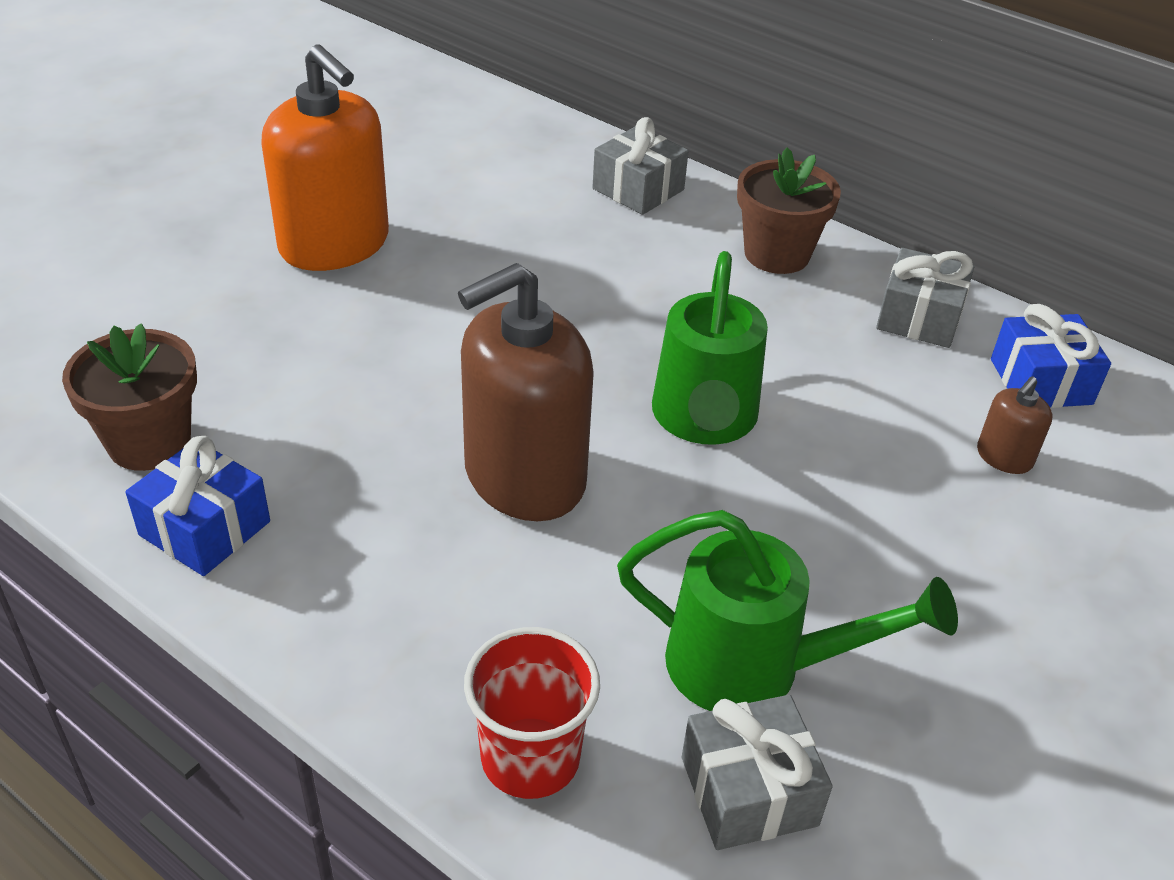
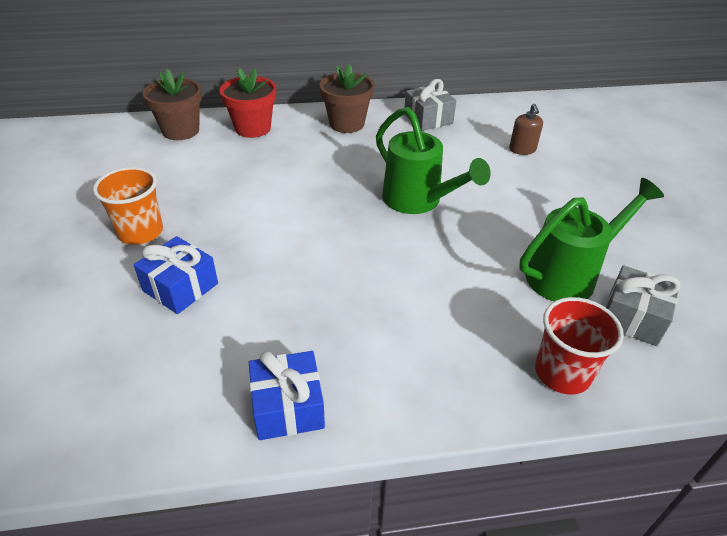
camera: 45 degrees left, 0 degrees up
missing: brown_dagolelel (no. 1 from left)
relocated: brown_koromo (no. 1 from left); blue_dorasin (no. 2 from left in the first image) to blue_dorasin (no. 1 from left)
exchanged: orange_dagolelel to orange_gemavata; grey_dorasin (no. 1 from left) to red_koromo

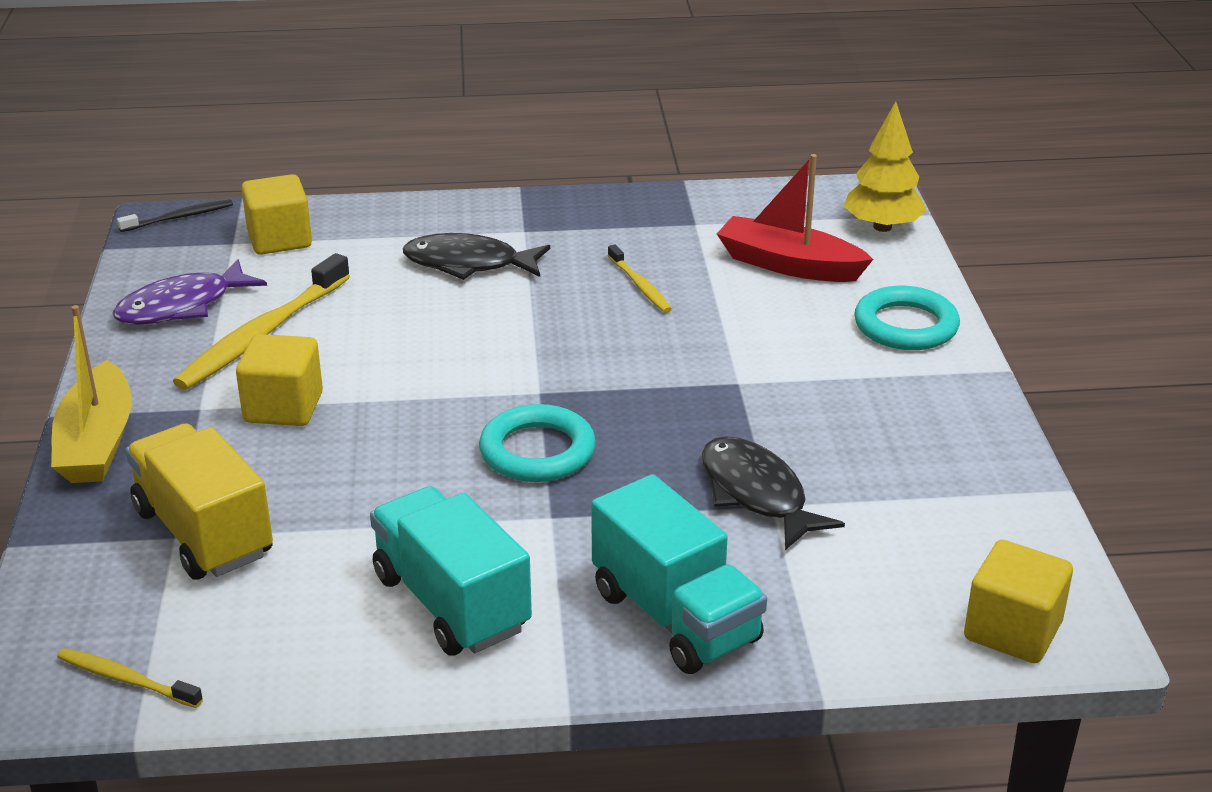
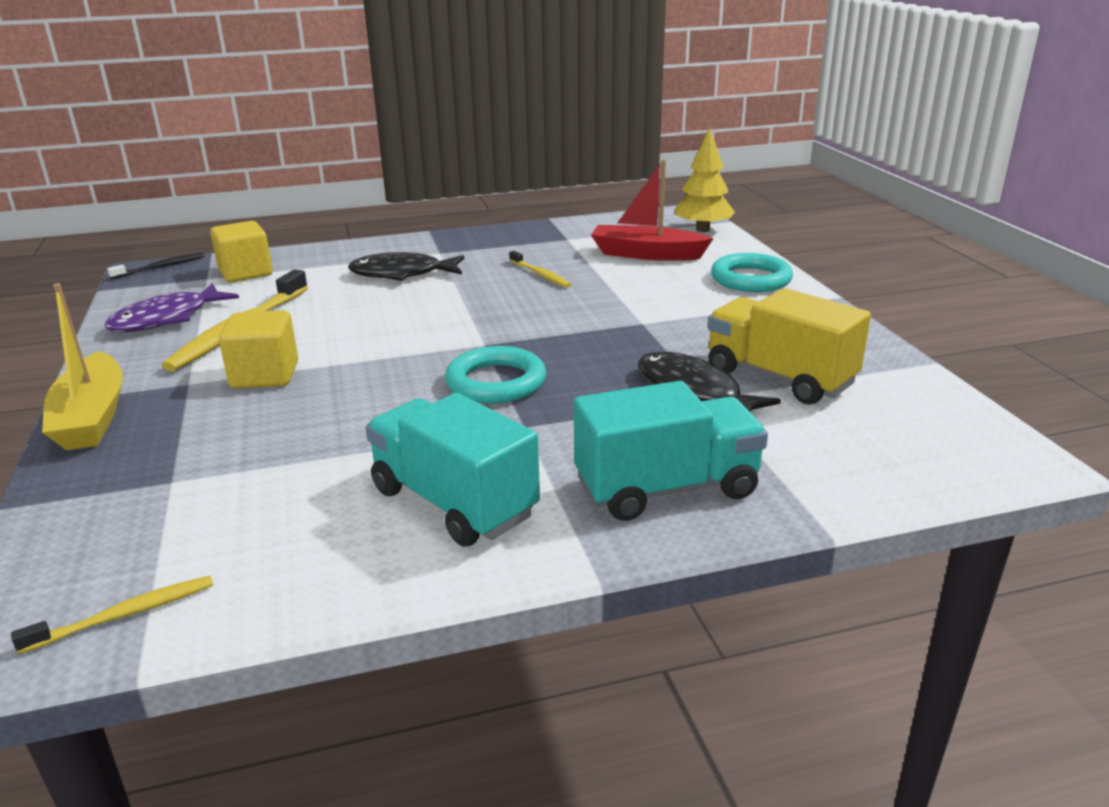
camera: 10 degrees left, 5 degrees down
missing: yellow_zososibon (no. 3 from left)
relocated: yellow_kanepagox
spun: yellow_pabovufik (no. 1 from left) 135 degrees clockwise; turquoise_kanepagox (no. 2 from left) 60 degrees counterclockwise

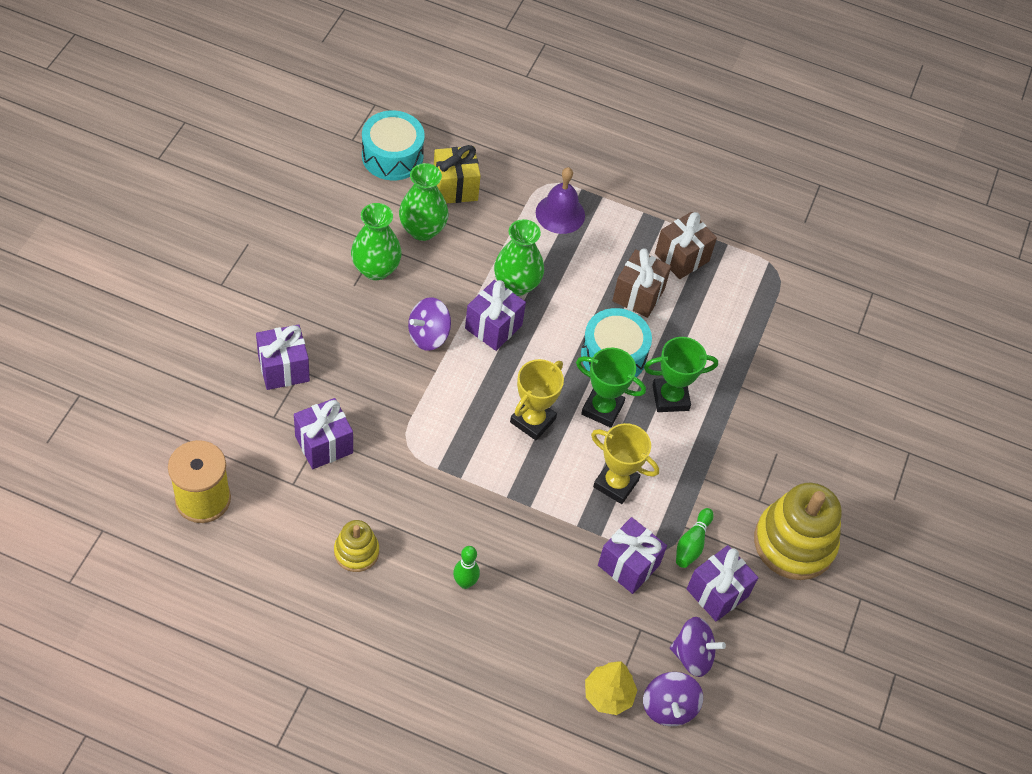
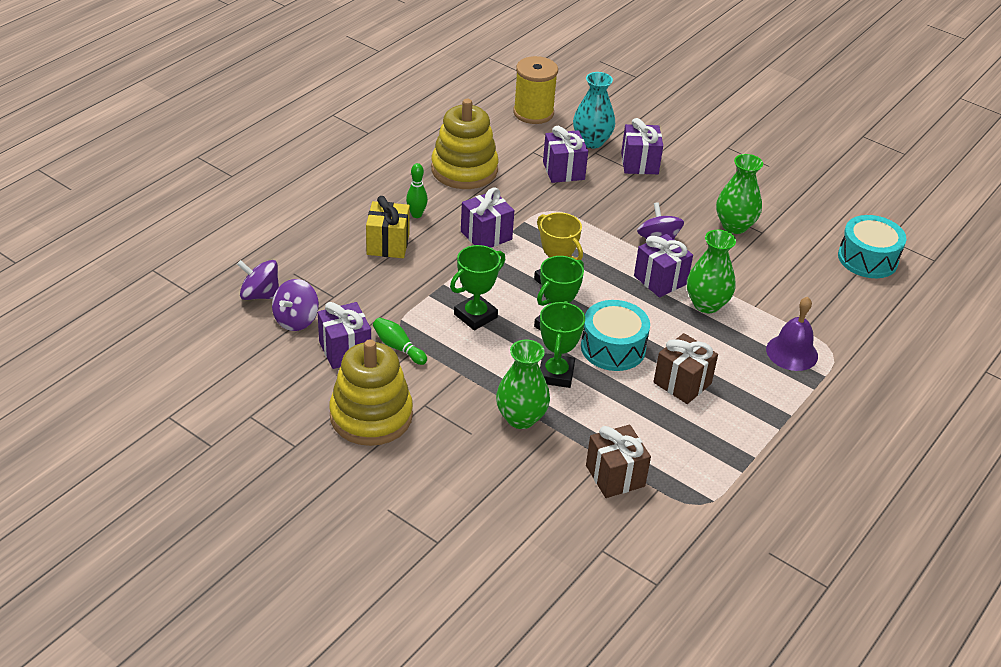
camera: 110 degrees right, 15 degrees down
missing: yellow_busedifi
appeared: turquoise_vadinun
relocated: green_vadinun (no. 2 from left in the first image) to green_vadinun (no. 1 from left); yellow_dorasin; purple_dorasin (no. 4 from left in the first image) to purple_dorasin (no. 2 from left); brown_dorasin (no. 2 from left in the first image) to brown_dorasin (no. 1 from left)
colour: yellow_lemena (no. 2 from left) to green_lemena (no. 1 from left)
size: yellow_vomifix (no. 1 from left in the first image) x1.90

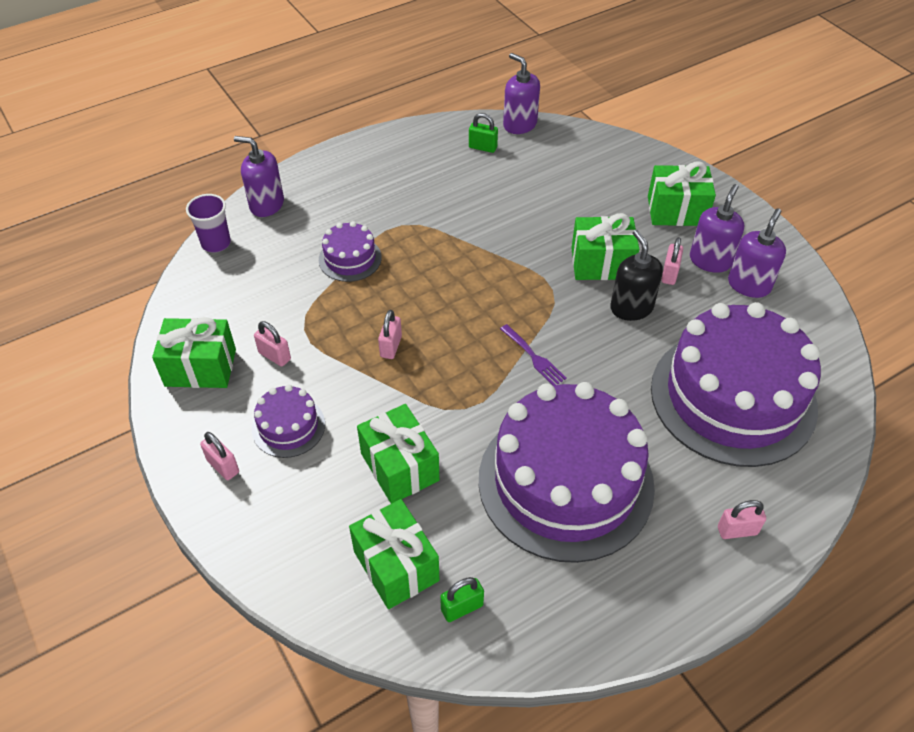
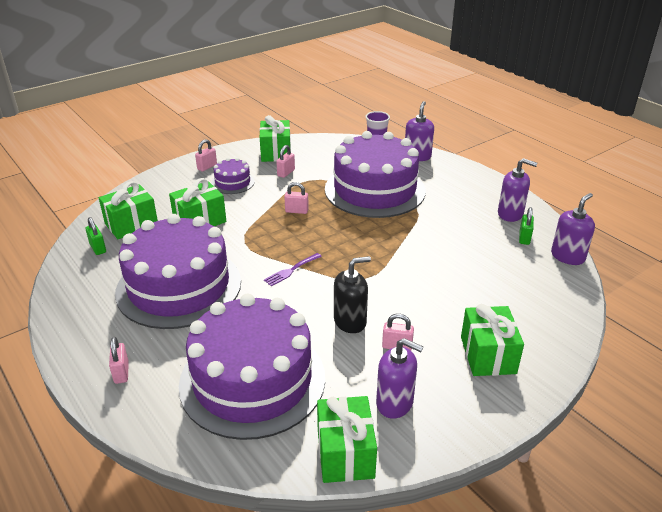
camera: 85 degrees right, 15 degrees down
relocated: green_dorasin (no. 4 from left); purple_dagolelel (no. 3 from left)
size: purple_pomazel (no. 2 from left in the first image) x2.29

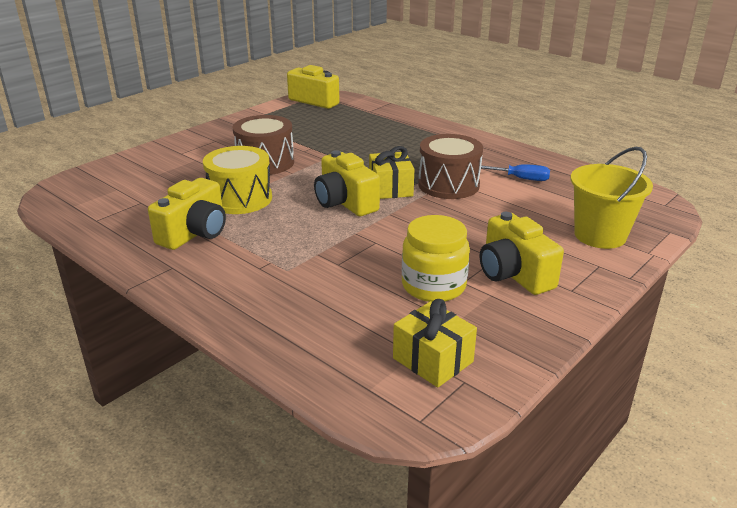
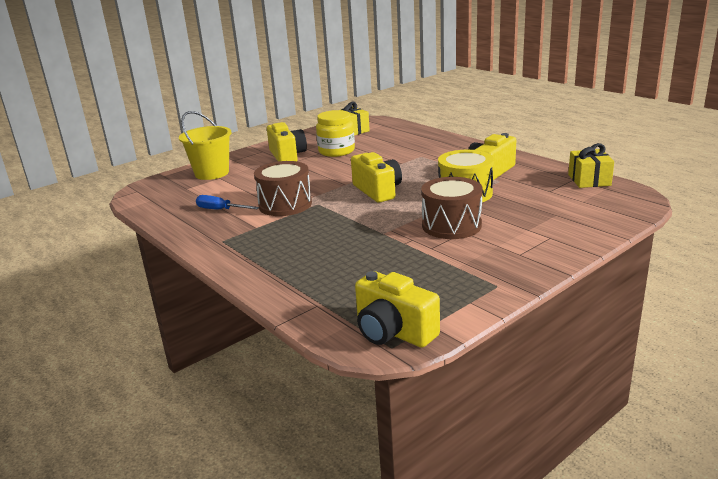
camera: 170 degrees left, 5 degrees down
relocated: yellow_dorasin (no. 1 from left in the first image) to yellow_dorasin (no. 2 from left)

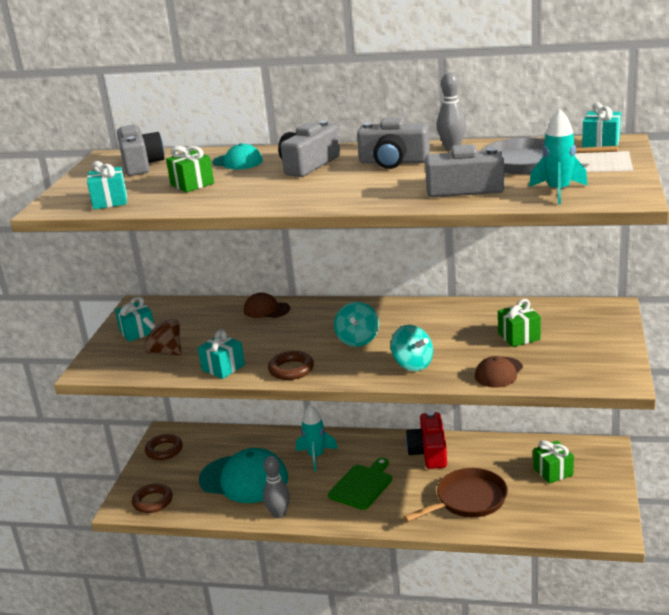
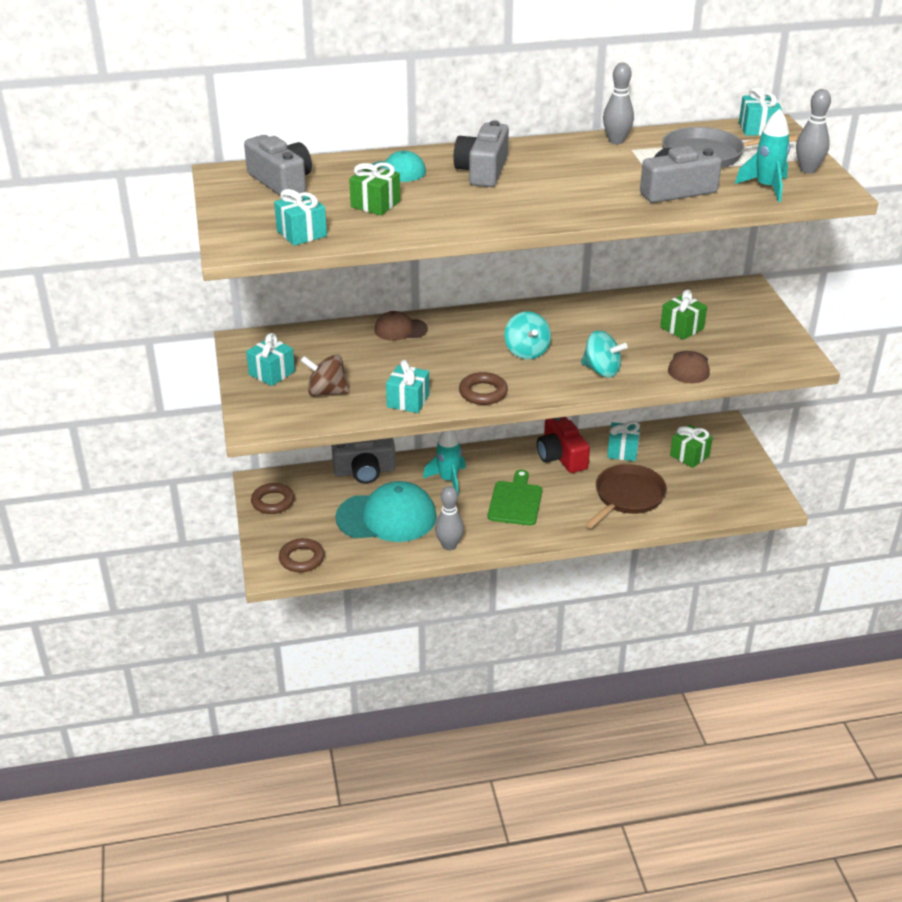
camera: 25 degrees left, 10 degrees up
appeared: turquoise_dorasin (no. 4 from left); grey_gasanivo (no. 3 from left)
relocated: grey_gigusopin (no. 3 from left in the first image) to grey_gigusopin (no. 2 from left)

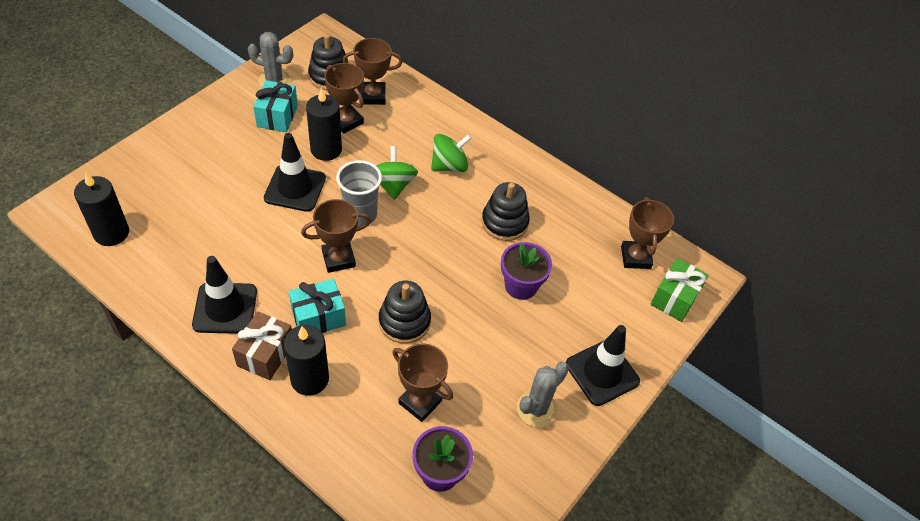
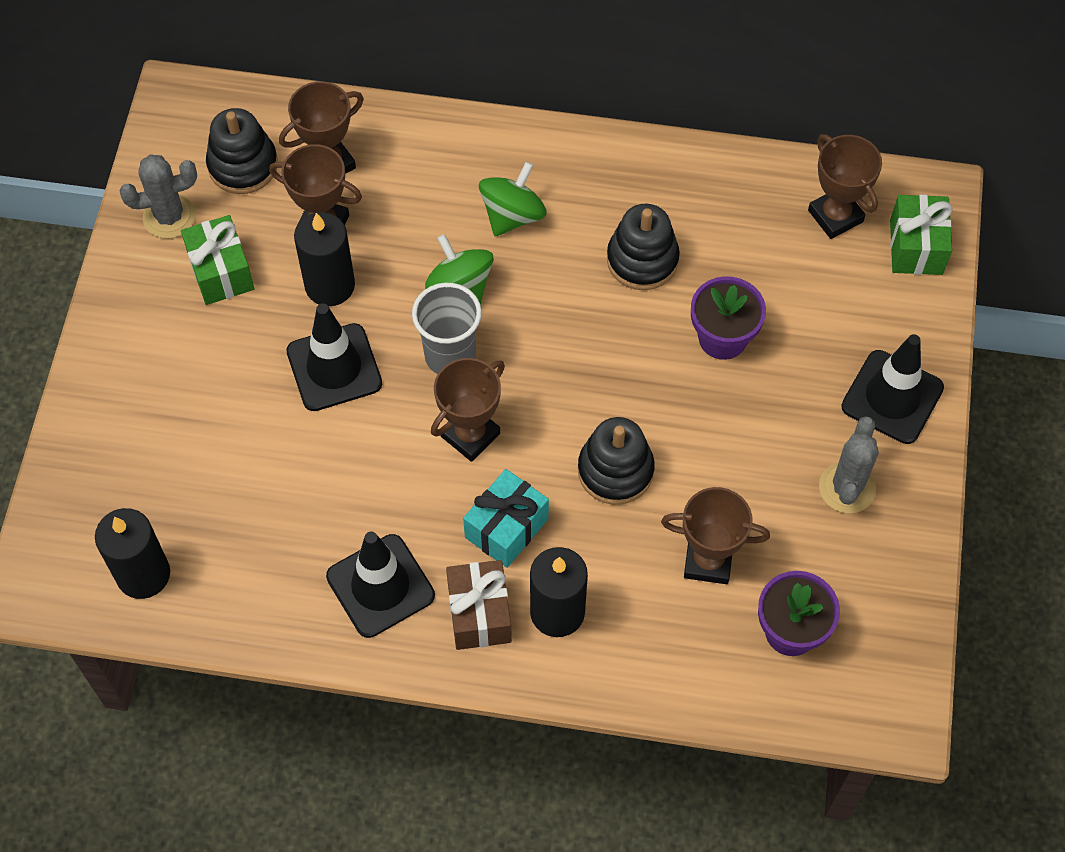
camera: 25 degrees left, 10 degrees up
colour: turquoise_dorasin (no. 1 from left) to green_dorasin (no. 1 from left)

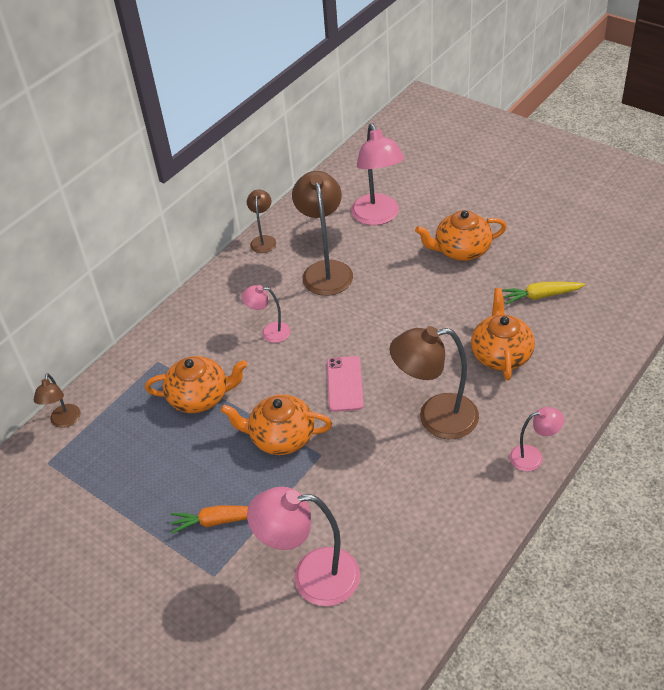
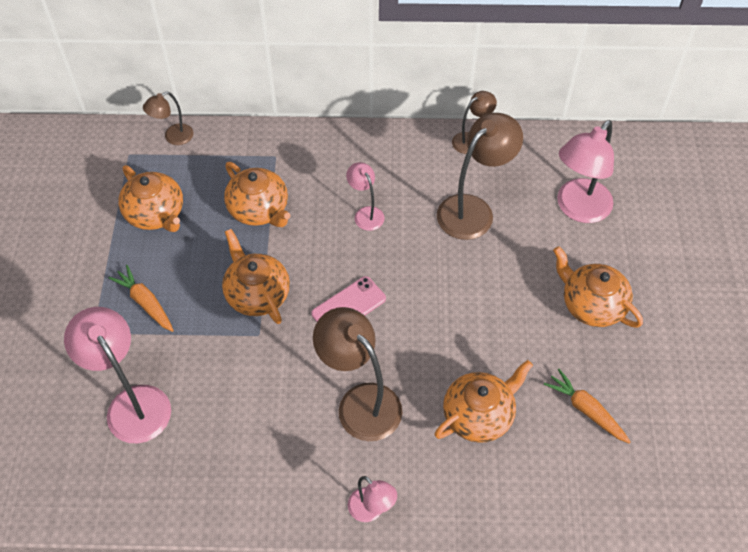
camera: 50 degrees right, 10 degrees up
appeared: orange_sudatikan (no. 1 from left)
colour: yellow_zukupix to orange_zukupix (no. 2 from left)

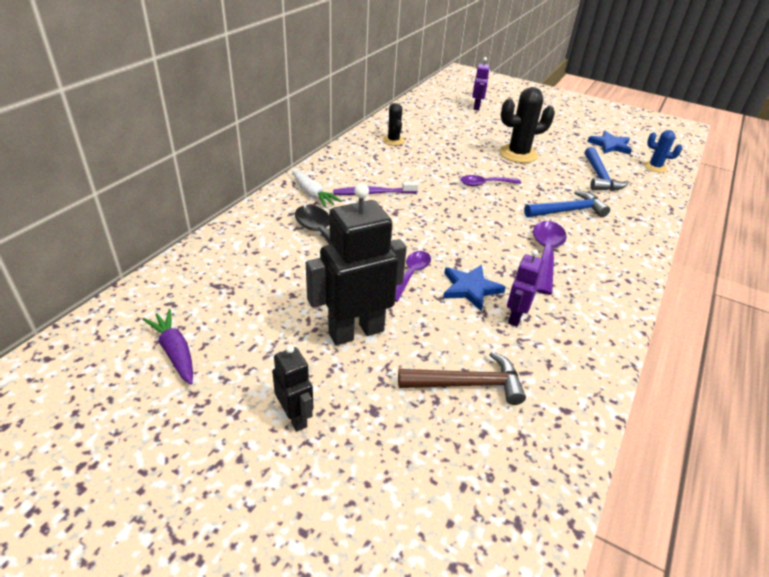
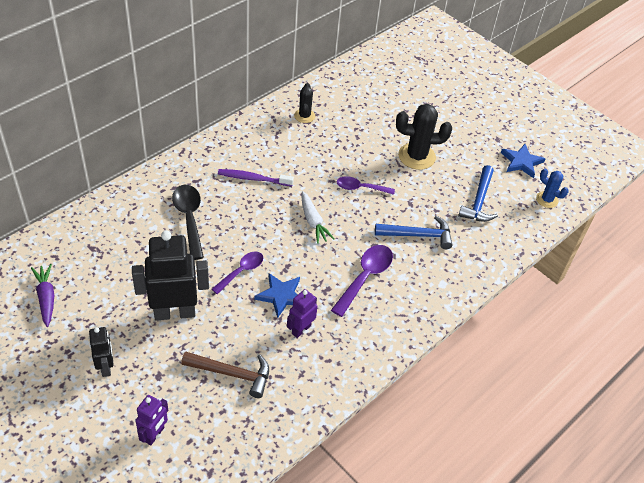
camera: 15 degrees right, 10 degrees up
relocated: white_zukupix; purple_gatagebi (no. 1 from left)

